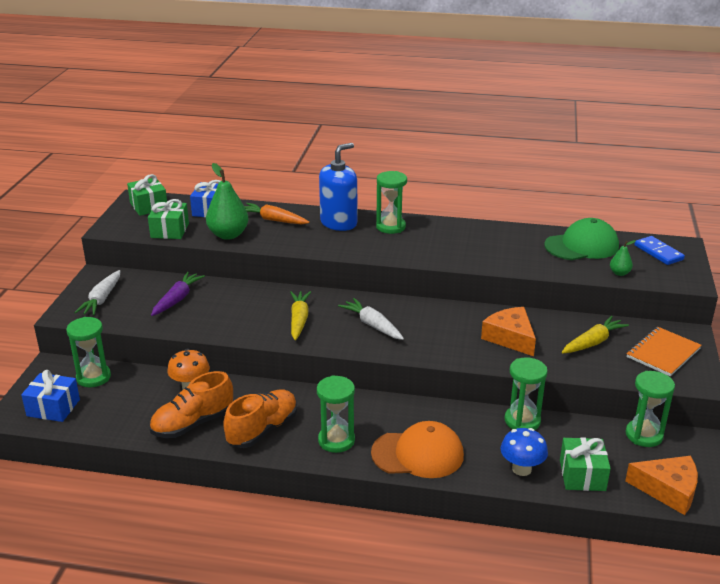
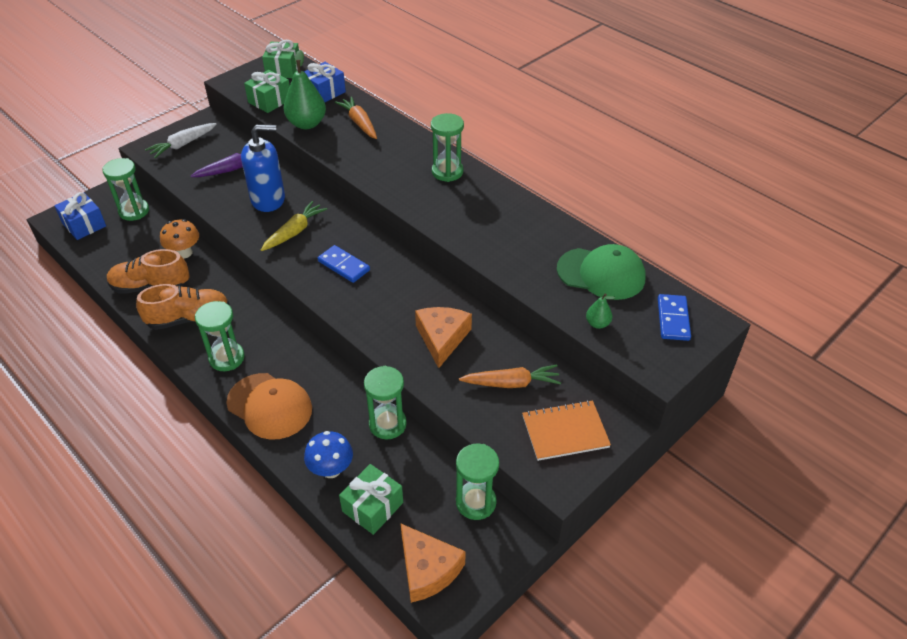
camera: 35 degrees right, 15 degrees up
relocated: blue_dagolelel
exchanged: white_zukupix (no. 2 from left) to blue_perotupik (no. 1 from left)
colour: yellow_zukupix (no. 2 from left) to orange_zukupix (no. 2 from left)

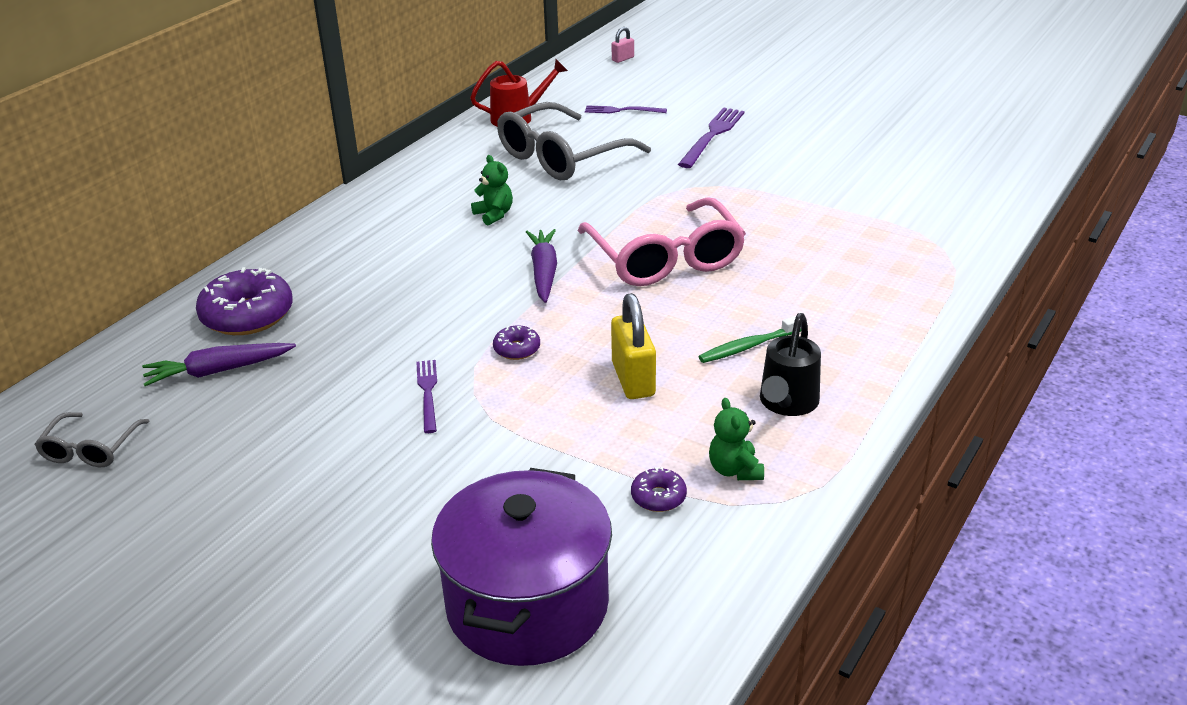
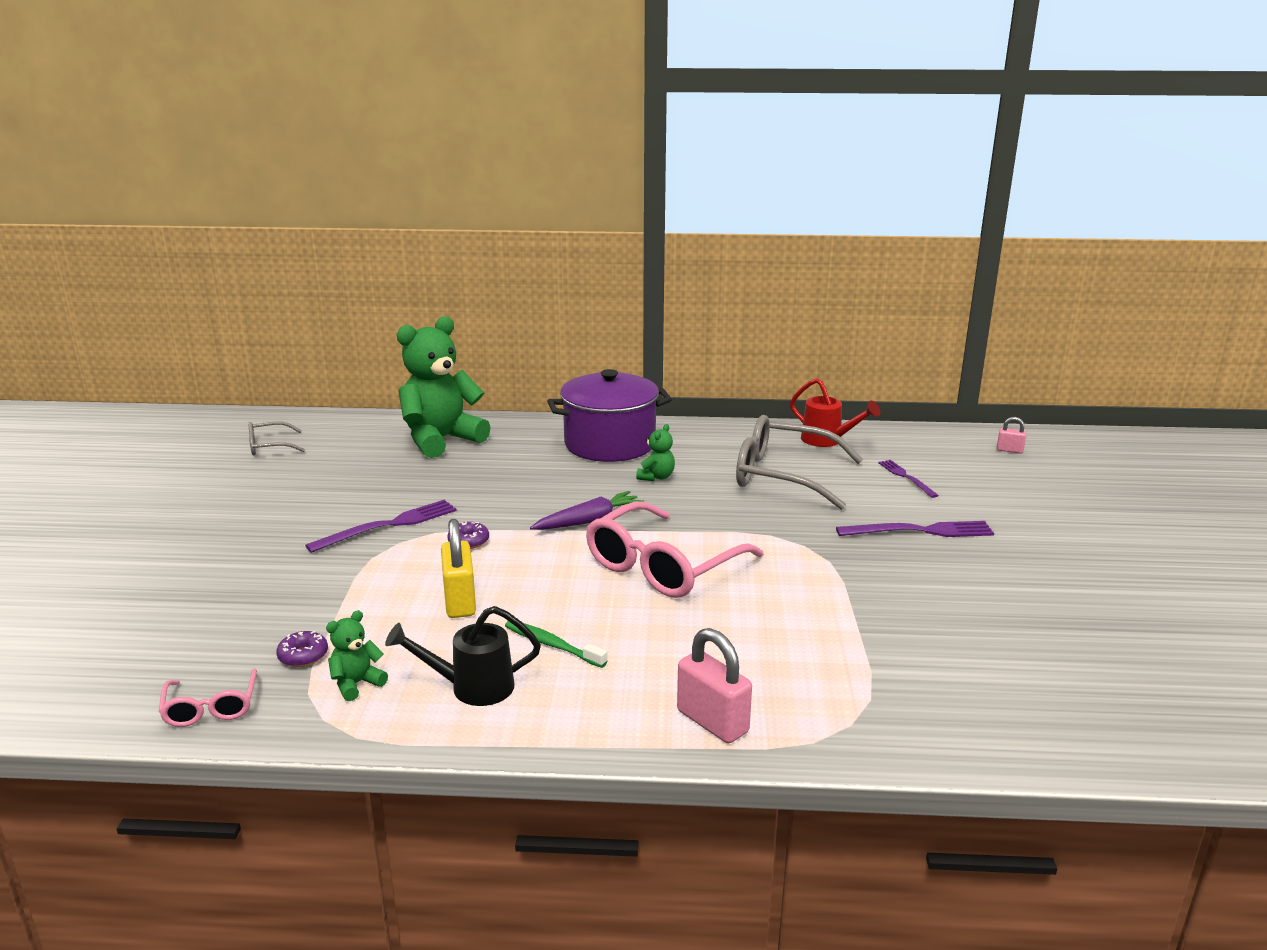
camera: 60 degrees right, 10 degrees down
missing: purple_zukupix (no. 1 from left)
appeared: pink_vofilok (no. 1 from left); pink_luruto (no. 1 from left)
relocated: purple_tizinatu
exchanged: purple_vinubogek (no. 1 from left) to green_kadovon (no. 2 from left)
spun: yellow_luruto 60 degrees counterclockwise
size: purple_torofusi (no. 1 from left) x1.62

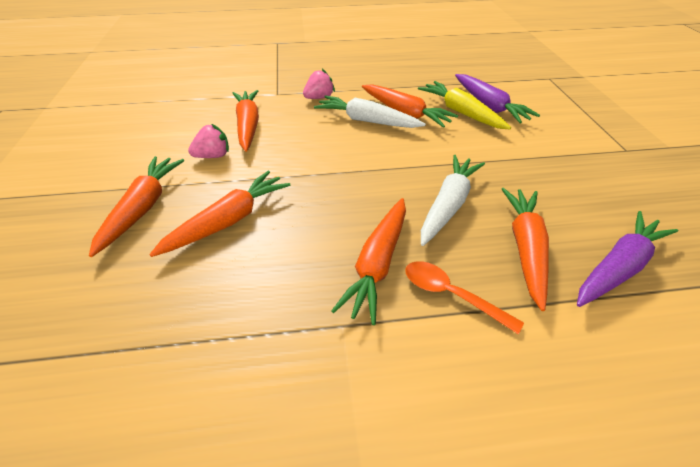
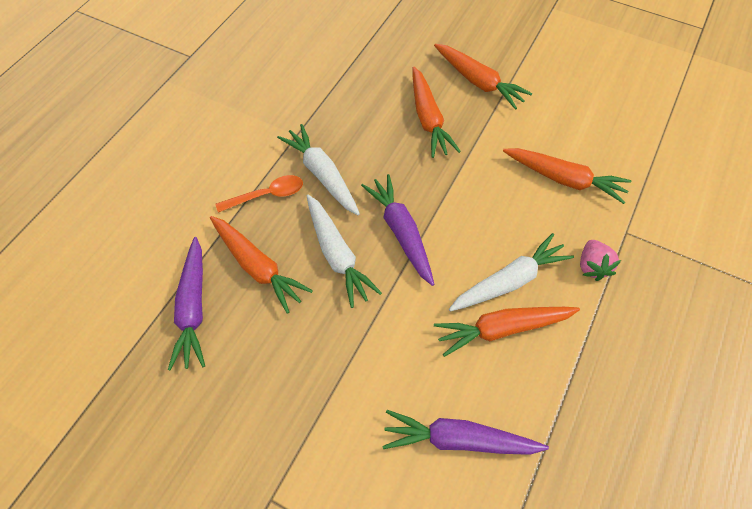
camera: 125 degrees right, 15 degrees up
missing: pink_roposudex (no. 1 from left); yellow_zukupix
appeared: purple_zukupix (no. 2 from left)
colour: orange_zukupix (no. 4 from left) to white_zukupix (no. 1 from left)

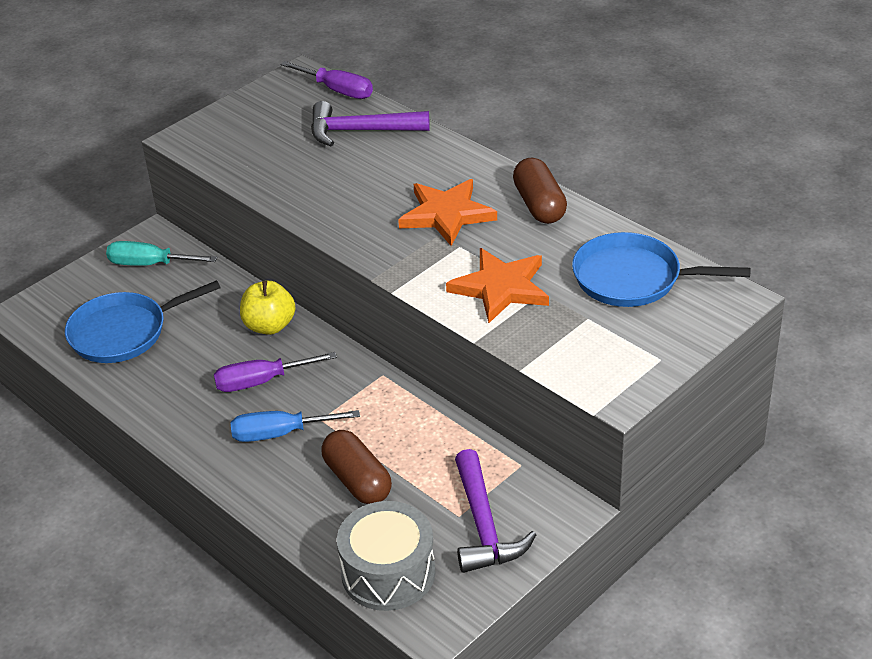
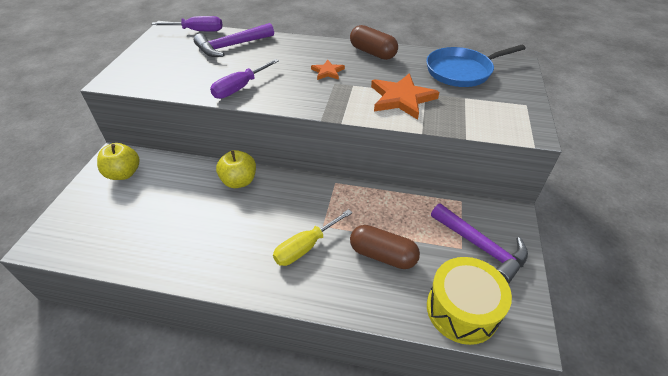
camera: 35 degrees left, 5 degrees up
missing: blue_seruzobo (no. 1 from left)
relocated: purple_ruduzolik (no. 1 from left in the first image) to purple_ruduzolik (no. 2 from left)
exchanged: turquoise_ruduzolik to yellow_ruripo (no. 1 from left)
colour: blue_ruduzolik to yellow_ruduzolik; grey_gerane to yellow_gerane
size: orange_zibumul (no. 1 from left) x0.53

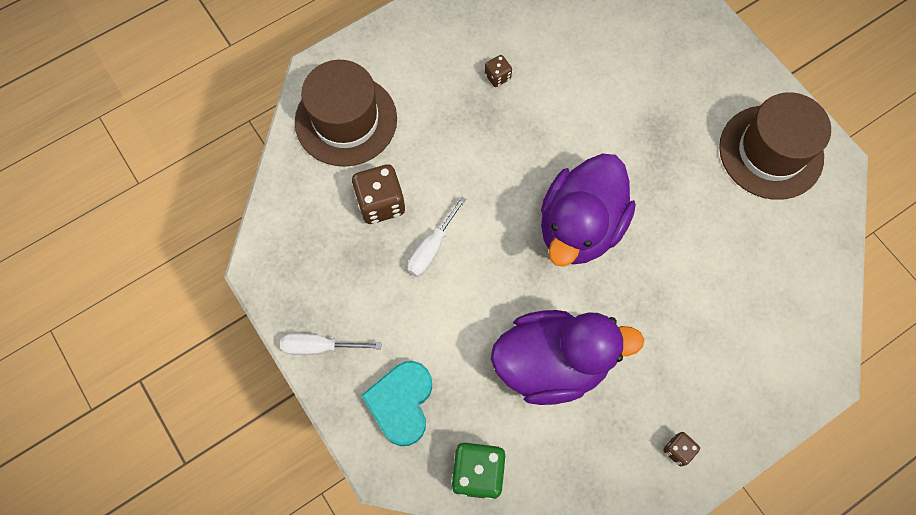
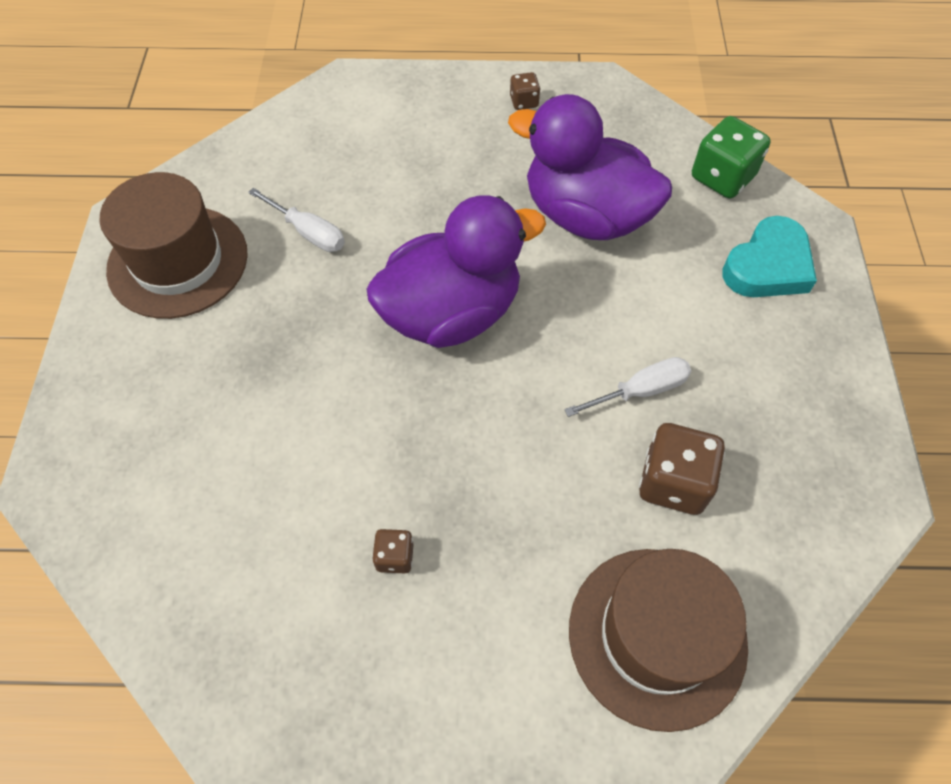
camera: 145 degrees left, 10 degrees down
relocated: white_ruduzolik (no. 1 from left)

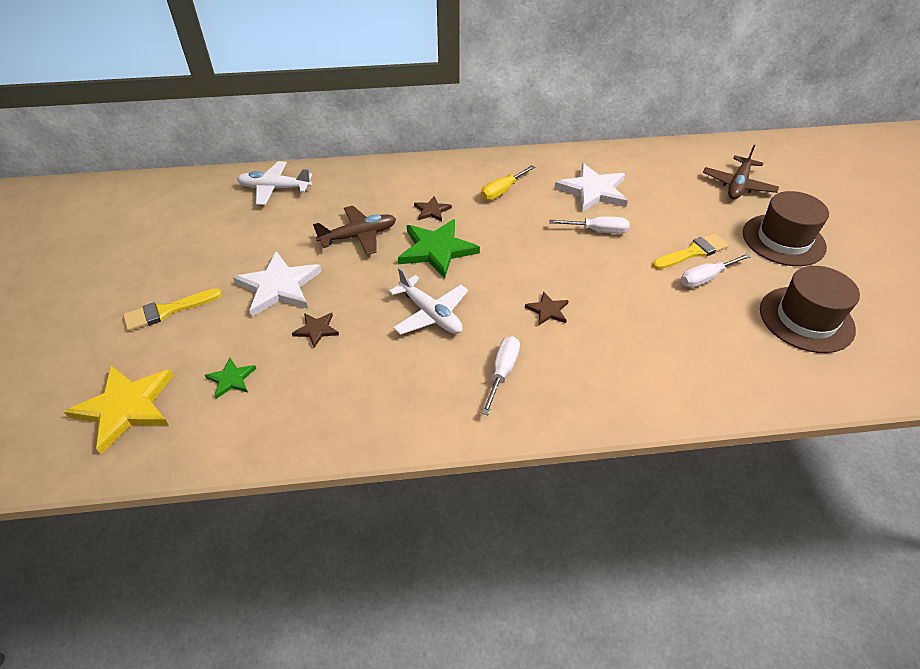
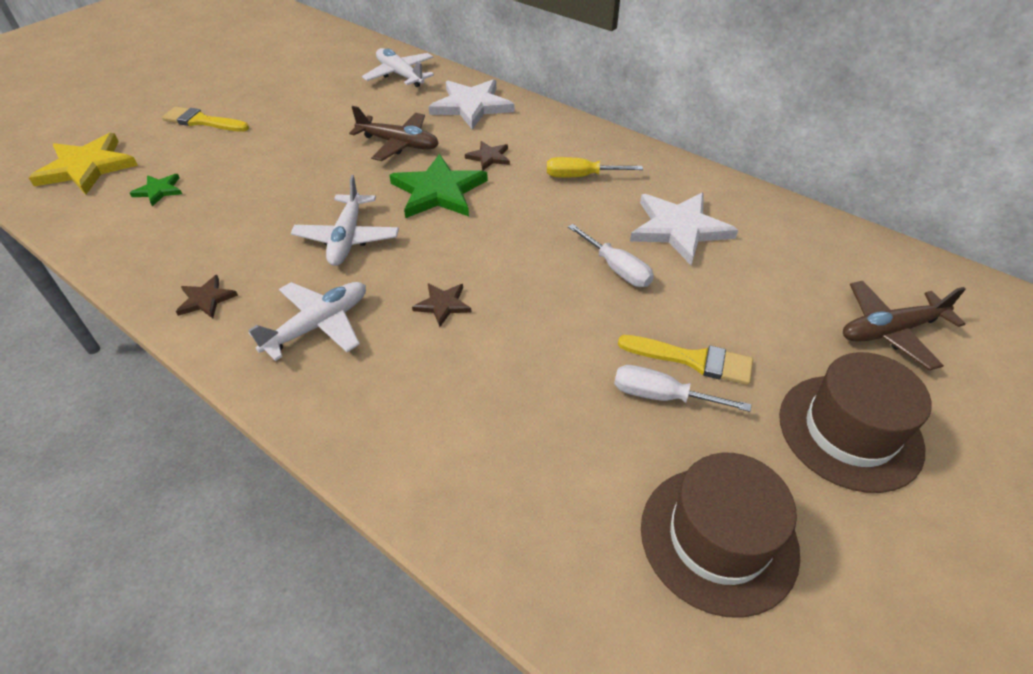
camera: 45 degrees right, 0 degrees up
relocated: white_zibumul (no. 1 from left); brown_zibumul (no. 1 from left)
exchanged: white_ruduzolik (no. 1 from left) to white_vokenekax (no. 1 from left)

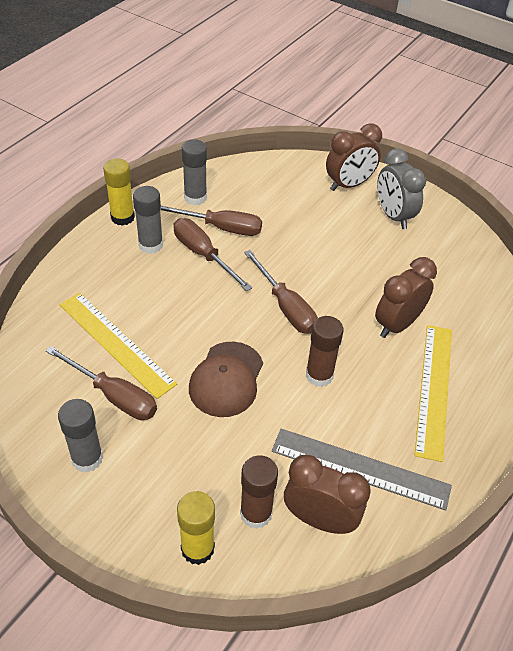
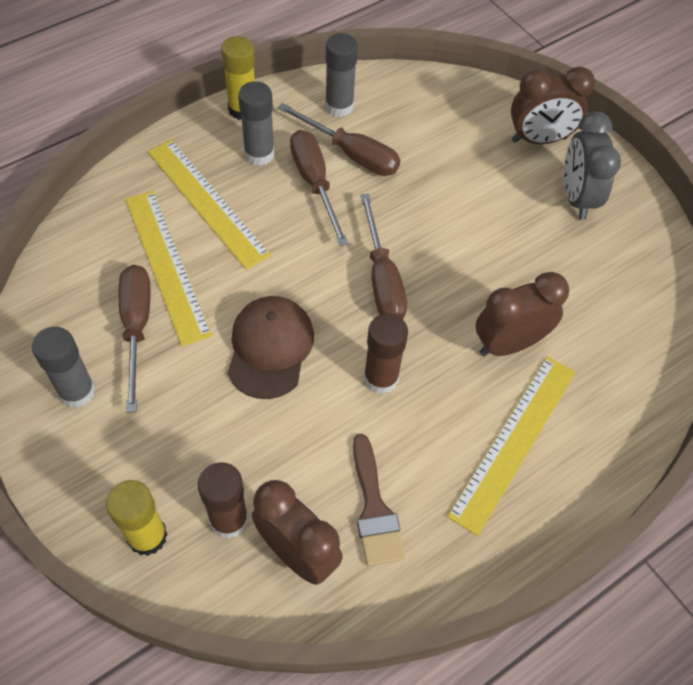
camera: 20 degrees right, 10 degrees up
appeared: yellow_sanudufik (no. 2 from left)
exchanged: grey_sanudufik to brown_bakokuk
spun: brown_ruduzolik (no. 1 from left) 150 degrees counterclockwise; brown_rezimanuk 150 degrees clockwise

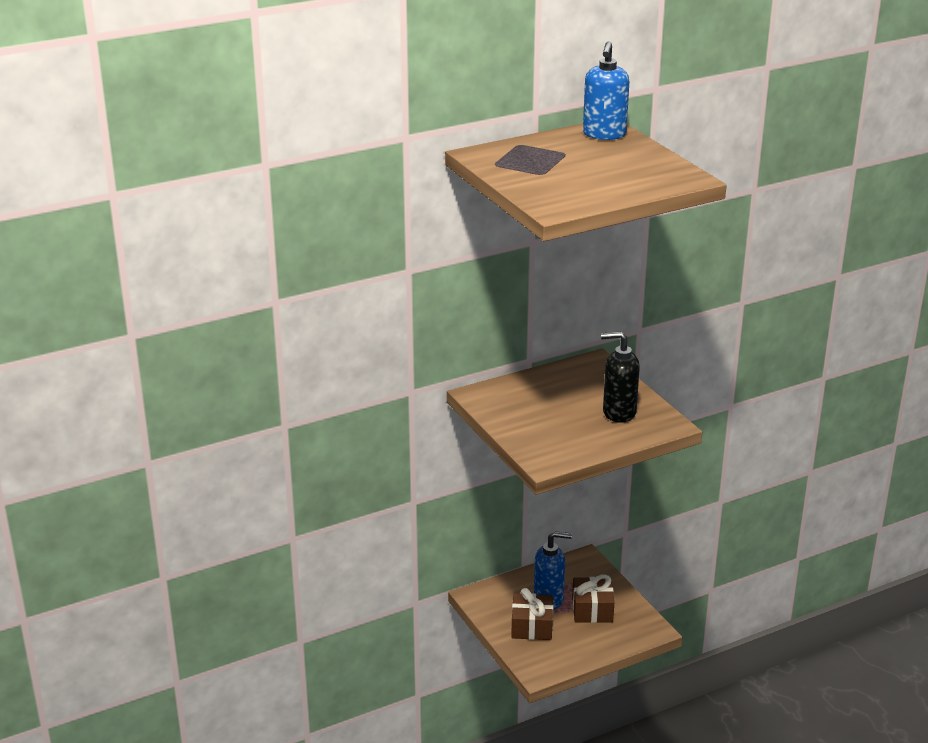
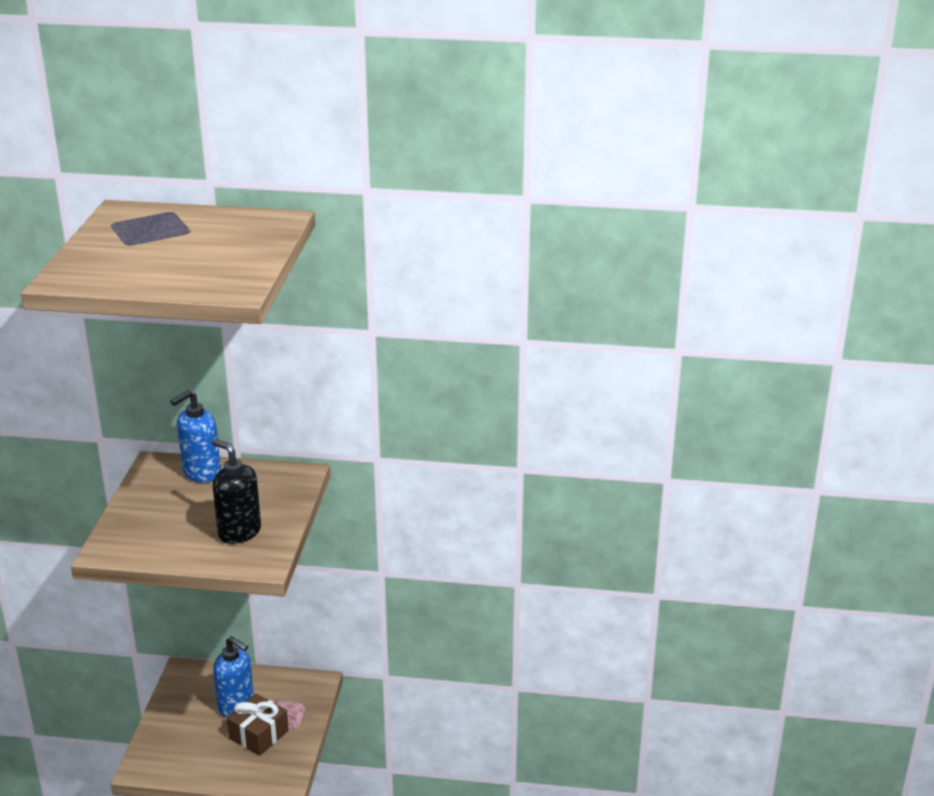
camera: 35 degrees right, 0 degrees up
missing: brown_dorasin (no. 1 from left)
relocated: blue_dagolelel (no. 2 from left in the first image) to blue_dagolelel (no. 1 from left)

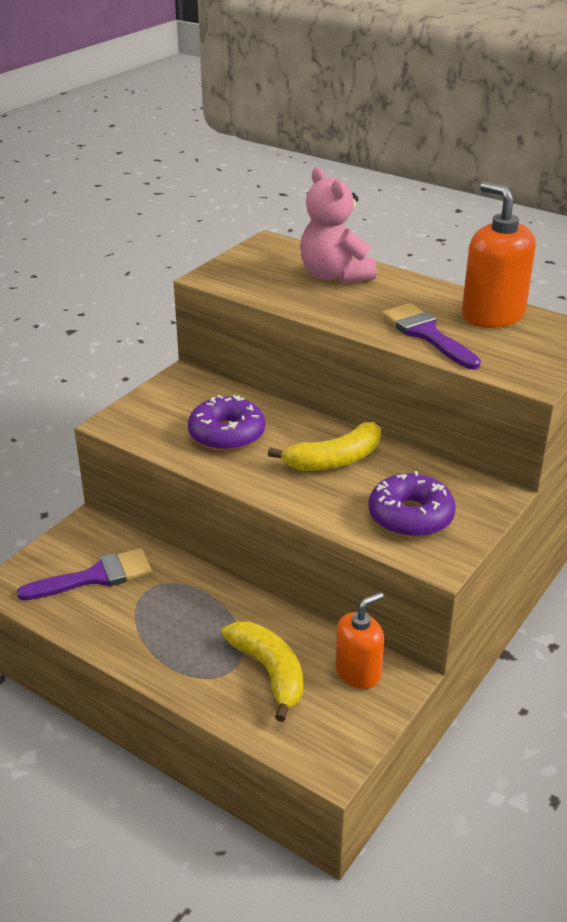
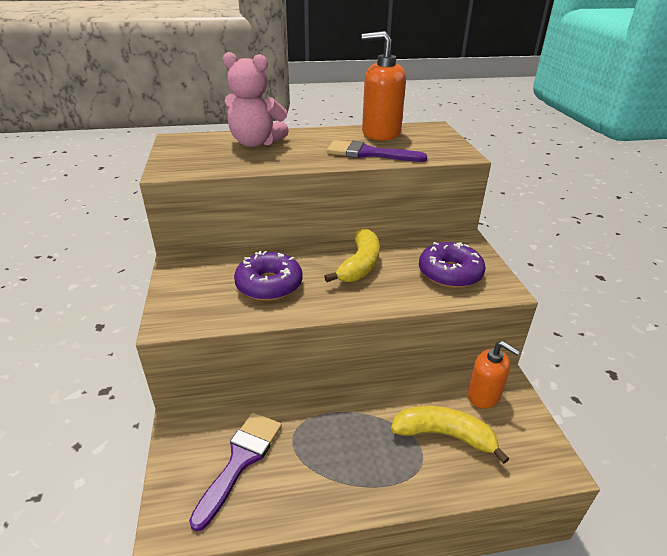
camera: 45 degrees left, 0 degrees up
spun: orange_dagolelel (no. 1 from left in the first image) 120 degrees clockwise

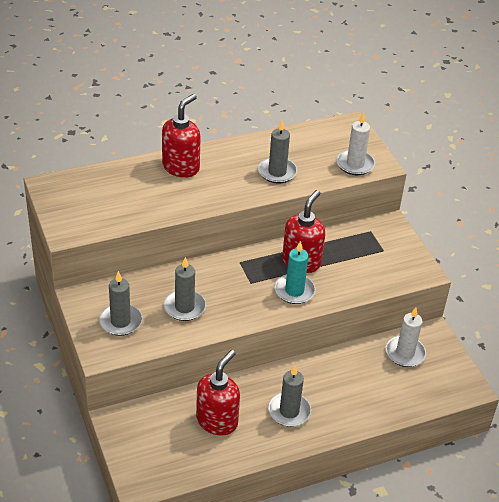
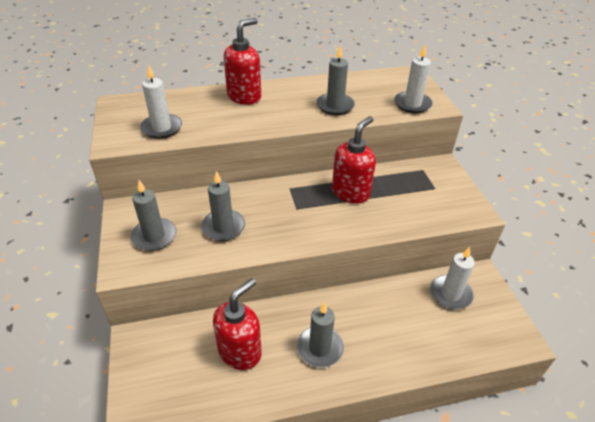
camera: 10 degrees right, 0 degrees up
missing: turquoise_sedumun
appeared: white_sedumun (no. 1 from left)

